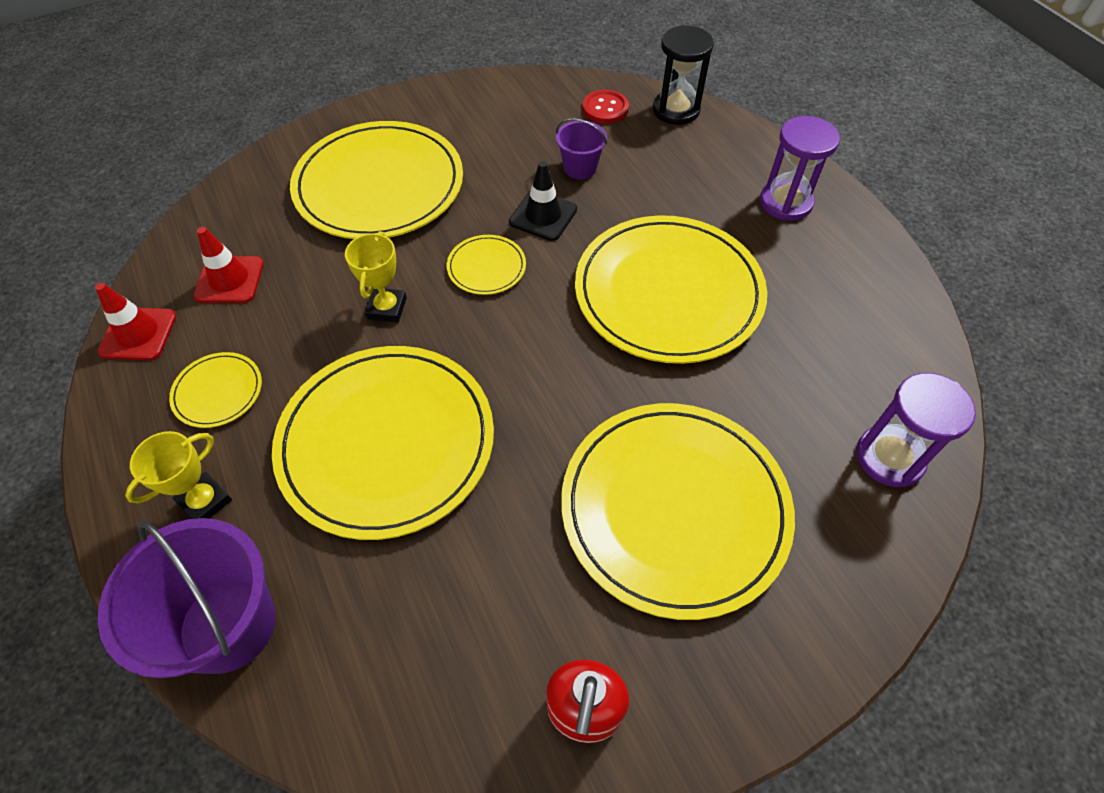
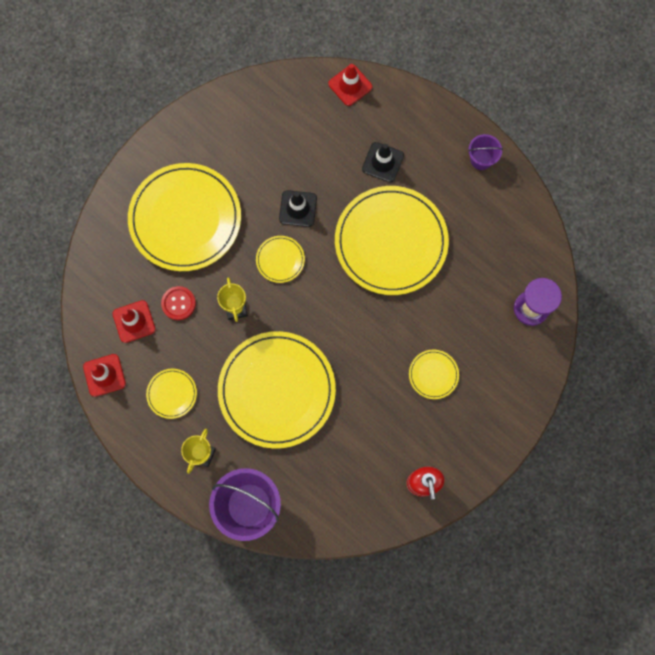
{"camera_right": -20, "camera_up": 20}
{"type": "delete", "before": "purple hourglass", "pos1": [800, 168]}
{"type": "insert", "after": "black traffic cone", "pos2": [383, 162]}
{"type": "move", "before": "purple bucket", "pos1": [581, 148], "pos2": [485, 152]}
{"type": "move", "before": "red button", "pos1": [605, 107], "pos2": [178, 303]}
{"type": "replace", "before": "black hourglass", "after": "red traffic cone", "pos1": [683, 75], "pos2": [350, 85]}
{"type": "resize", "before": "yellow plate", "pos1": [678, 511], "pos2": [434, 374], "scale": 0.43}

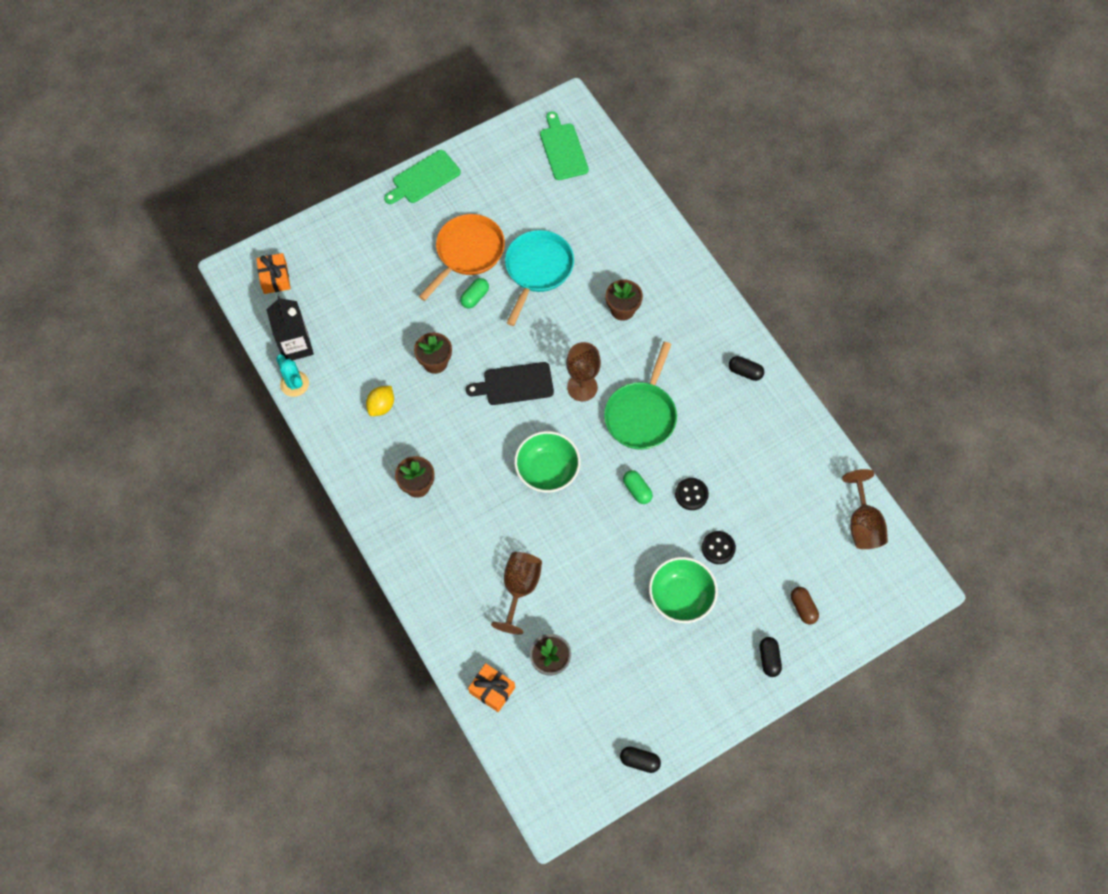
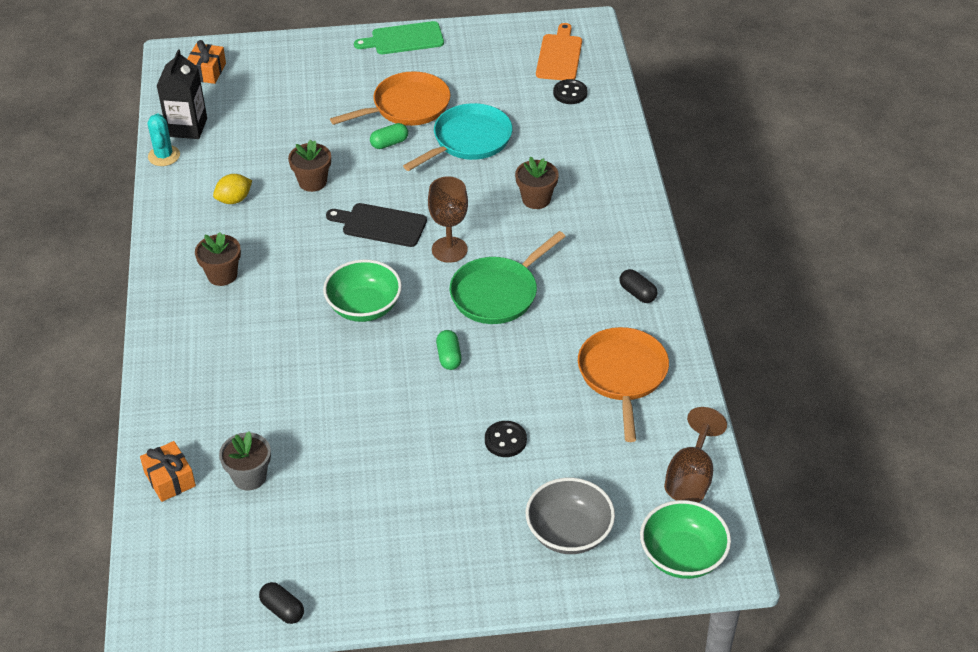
{"camera_right": 25, "camera_up": -20}
{"type": "delete", "before": "brown goblet", "pos1": [516, 593]}
{"type": "delete", "before": "black capsule", "pos1": [771, 657]}
{"type": "insert", "after": "orange pan", "pos2": [623, 384]}
{"type": "move", "before": "green bowl", "pos1": [683, 590], "pos2": [685, 539]}
{"type": "move", "before": "black button", "pos1": [692, 494], "pos2": [570, 91]}
{"type": "replace", "before": "brown capsule", "after": "grey bowl", "pos1": [805, 605], "pos2": [570, 516]}
{"type": "recolor", "before": "green cutting board", "after": "orange cutting board", "pos1": [564, 145], "pos2": [559, 51]}

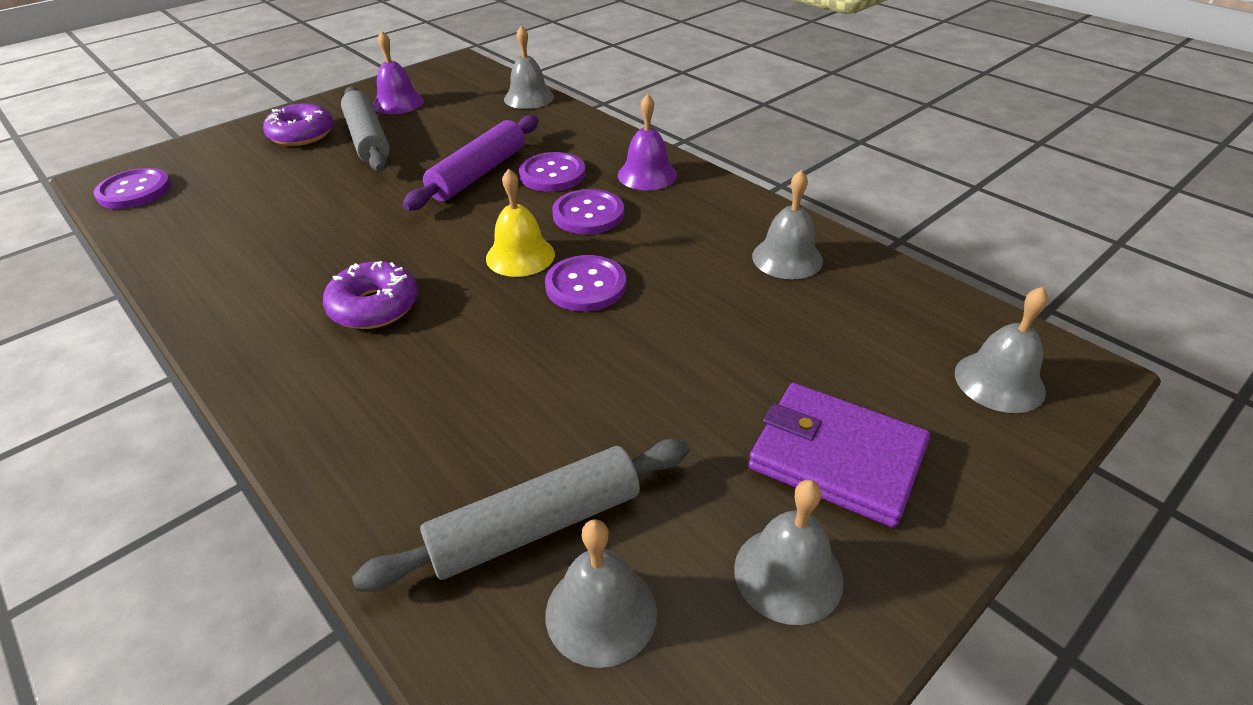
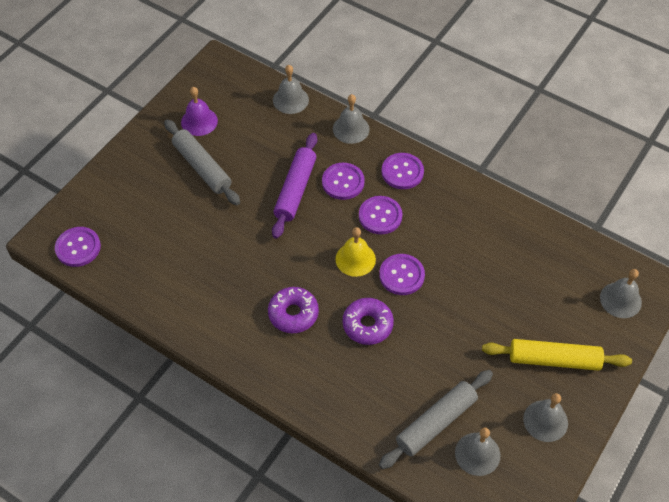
{"camera_right": -15, "camera_up": 15}
{"type": "move", "before": "purple donut", "pos1": [298, 124], "pos2": [368, 321]}
{"type": "move", "before": "grey bell", "pos1": [787, 224], "pos2": [351, 119]}
{"type": "replace", "before": "purple bell", "after": "purple button", "pos1": [647, 142], "pos2": [403, 171]}
{"type": "replace", "before": "purple wallet", "after": "yellow rolling pin", "pos1": [839, 455], "pos2": [557, 355]}

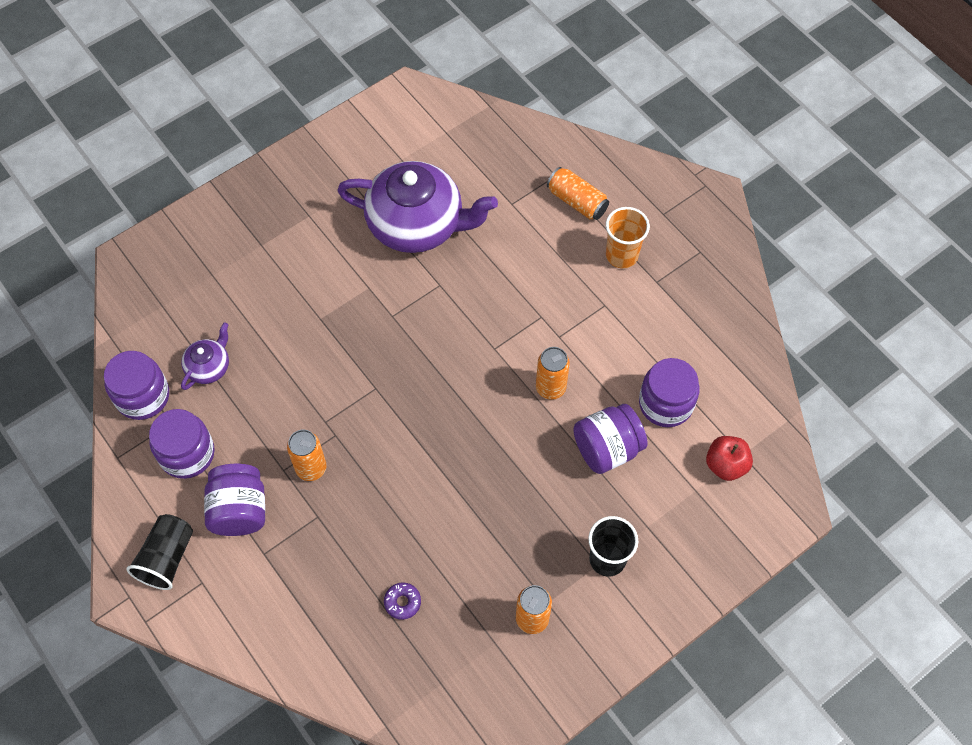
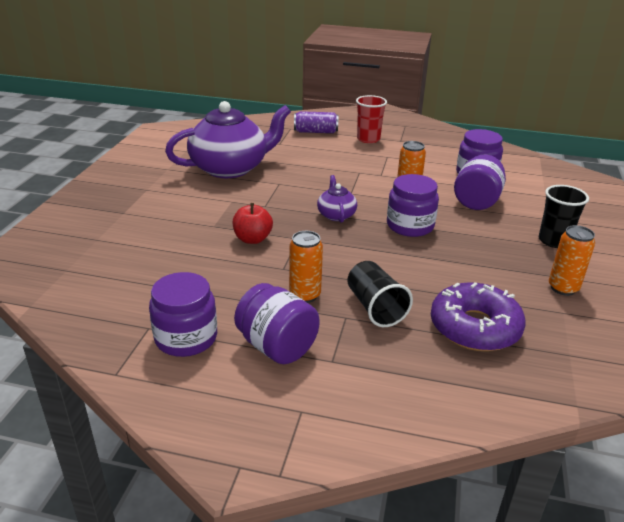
{"camera_right": -40, "camera_up": -30}
{"type": "move", "before": "purple jar", "pos1": [136, 385], "pos2": [413, 205]}
{"type": "move", "before": "black cup", "pos1": [159, 552], "pos2": [380, 294]}
{"type": "move", "before": "purple teapot", "pos1": [205, 356], "pos2": [337, 199]}
{"type": "move", "before": "red apple", "pos1": [729, 458], "pos2": [253, 223]}
{"type": "recolor", "before": "orange can", "after": "purple can", "pos1": [578, 193], "pos2": [316, 122]}
{"type": "recolor", "before": "orange cup", "after": "red cup", "pos1": [628, 237], "pos2": [371, 119]}
{"type": "resize", "before": "purple donut", "pos1": [402, 601], "pos2": [478, 316], "scale": 2.42}

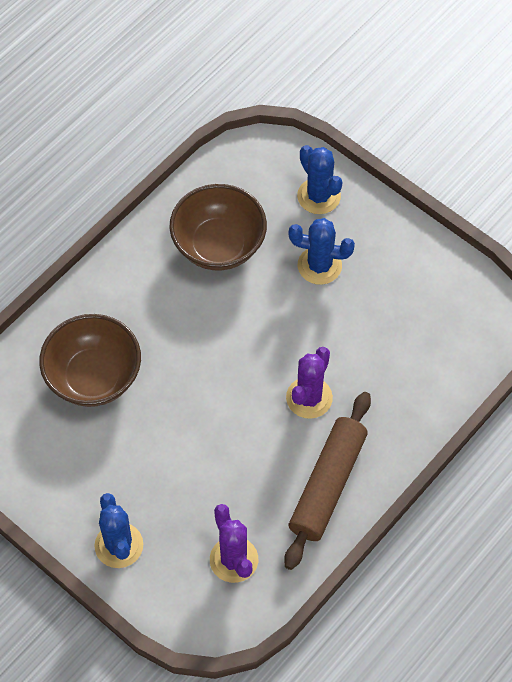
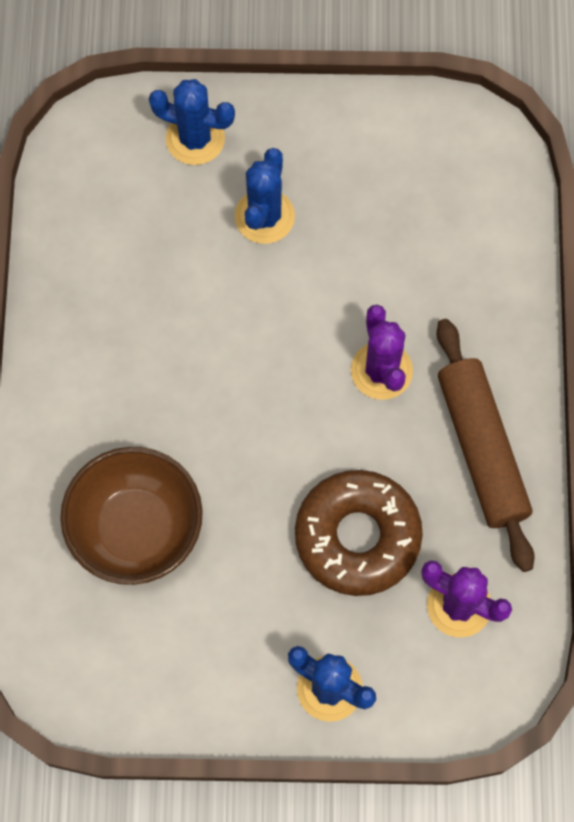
{"camera_right": -40, "camera_up": 10}
{"type": "delete", "before": "brown bowl", "pos1": [218, 227]}
{"type": "insert", "after": "brown donut", "pos2": [359, 533]}
{"type": "rotate", "before": "blue cactus", "pos1": [322, 251], "pos2": [265, 196], "turn": -45}

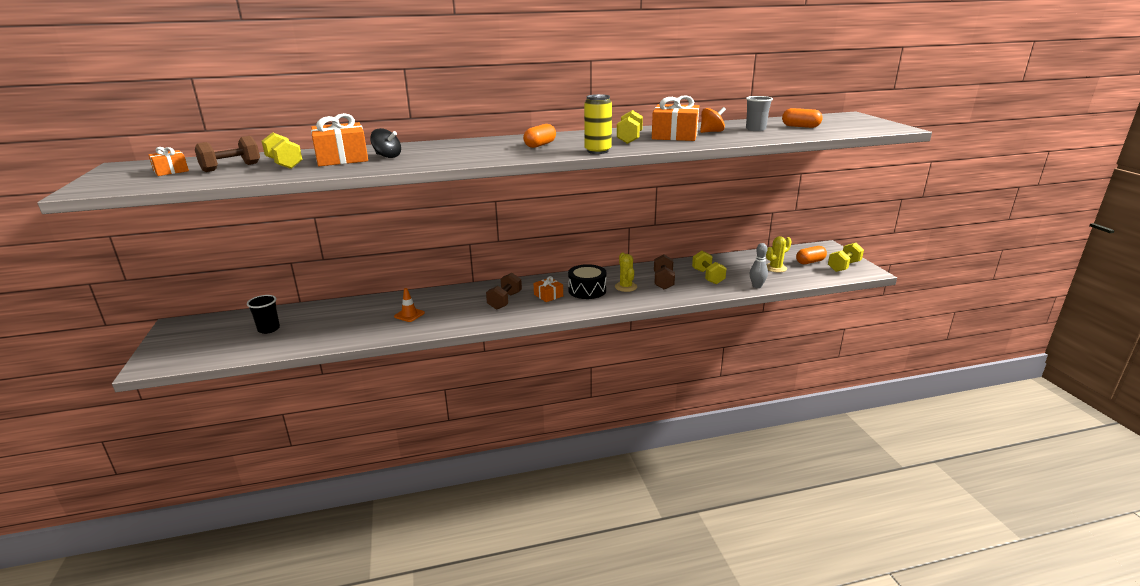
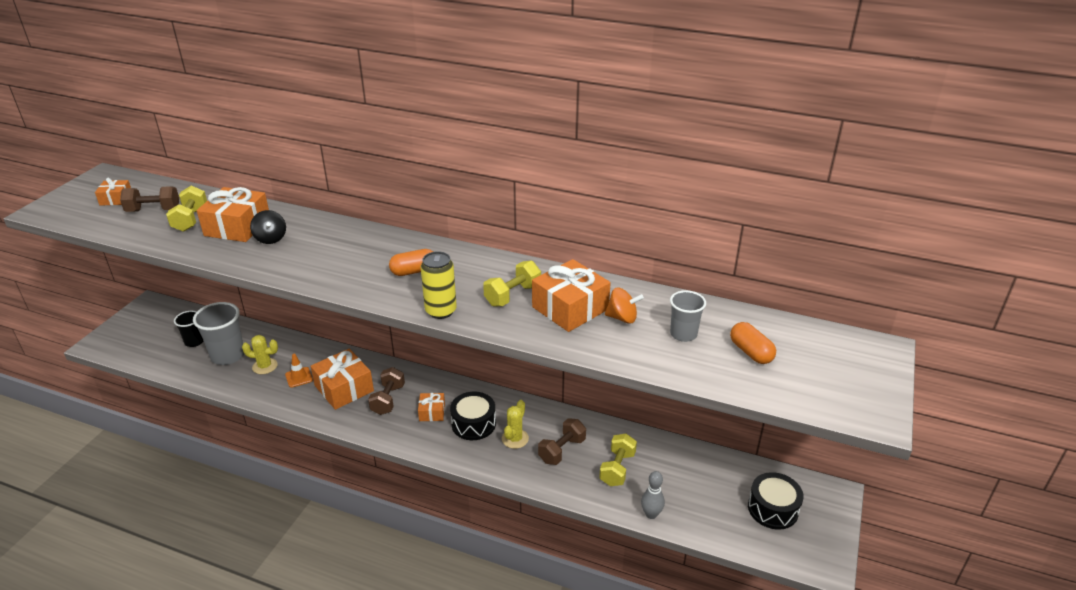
{"camera_right": 35, "camera_up": 10}
{"type": "delete", "before": "yellow dumbbell", "pos1": [846, 257]}
{"type": "insert", "after": "grey cup", "pos2": [218, 333]}
{"type": "insert", "after": "orange gift", "pos2": [342, 379]}
{"type": "move", "before": "yellow cactus", "pos1": [779, 254], "pos2": [260, 354]}
{"type": "replace", "before": "orange capsule", "after": "black drum", "pos1": [811, 255], "pos2": [776, 501]}
{"type": "rotate", "before": "brown dumbbell", "pos1": [504, 291], "pos2": [386, 391], "turn": -45}

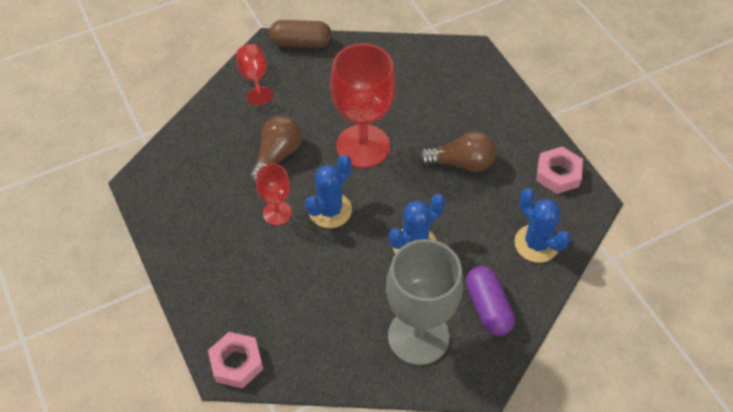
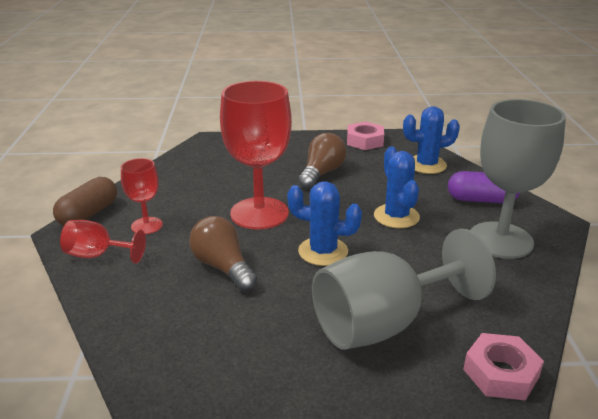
{"camera_right": -65, "camera_up": -25}
{"type": "insert", "after": "grey goblet", "pos2": [404, 289]}
{"type": "move", "before": "red goblet", "pos1": [274, 194], "pos2": [142, 196]}
{"type": "rotate", "before": "blue cactus", "pos1": [328, 191], "pos2": [324, 223], "turn": -45}

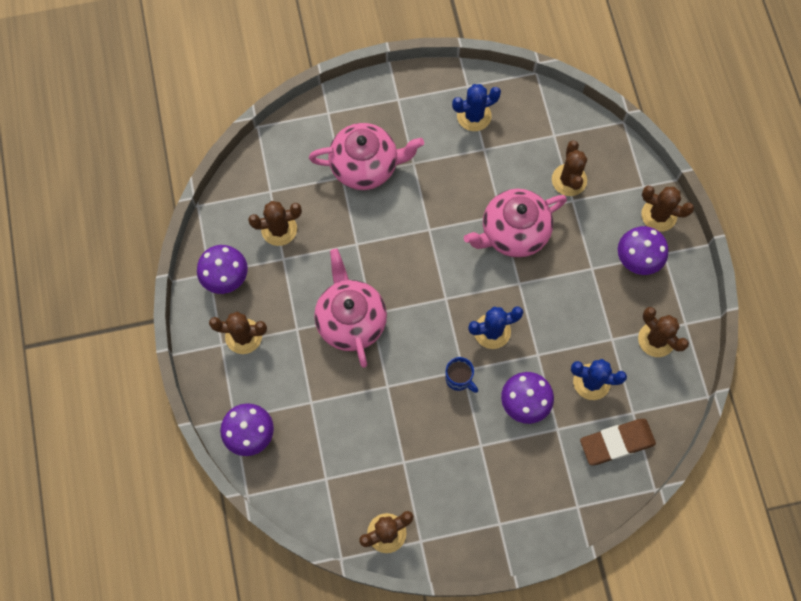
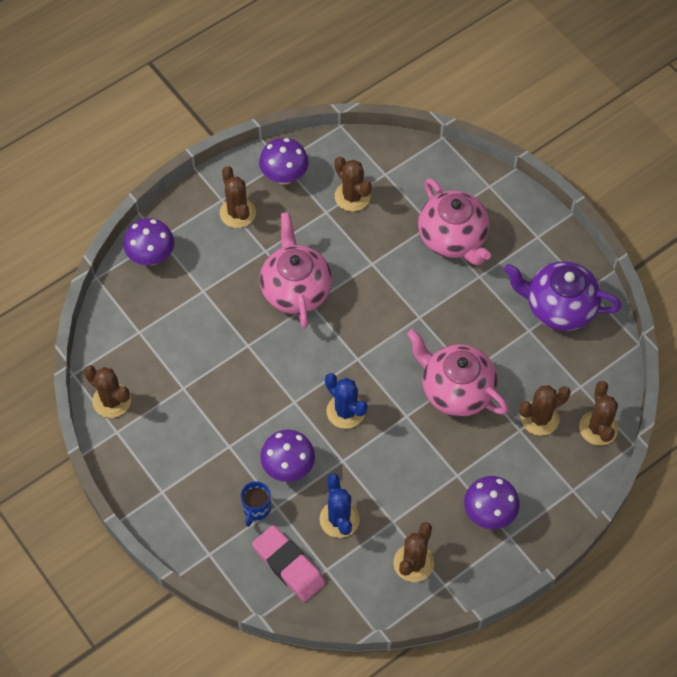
{"camera_right": 65, "camera_up": -10}
{"type": "move", "before": "blue mug", "pos1": [461, 375], "pos2": [256, 504]}
{"type": "move", "before": "brown cactus", "pos1": [667, 209], "pos2": [598, 413]}
{"type": "replace", "before": "blue cactus", "after": "purple teapot", "pos1": [476, 107], "pos2": [563, 296]}
{"type": "recolor", "before": "brown eraser", "after": "pink eraser", "pos1": [618, 442], "pos2": [289, 563]}
{"type": "rotate", "before": "pink teapot", "pos1": [350, 308], "pos2": [296, 270], "turn": -60}

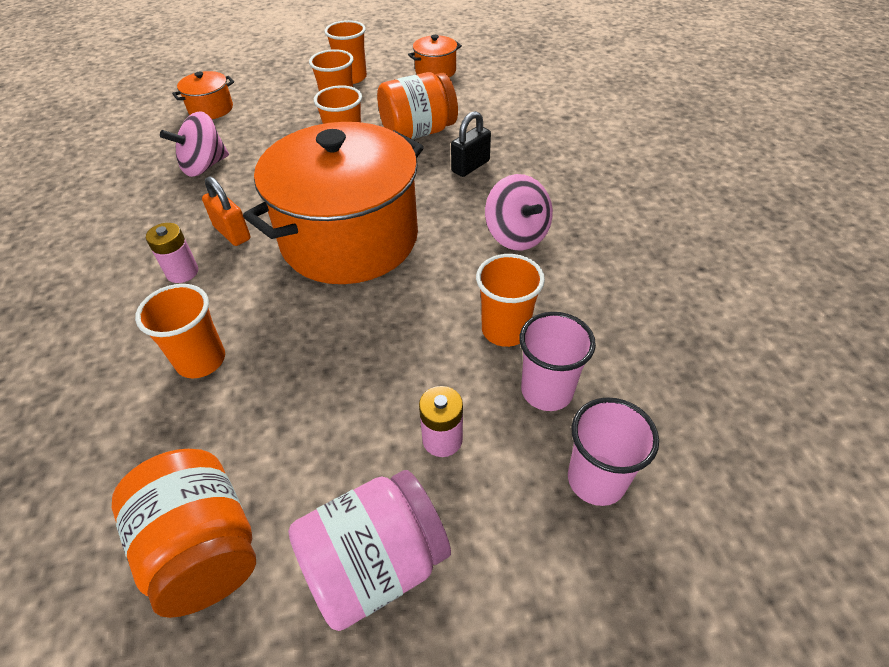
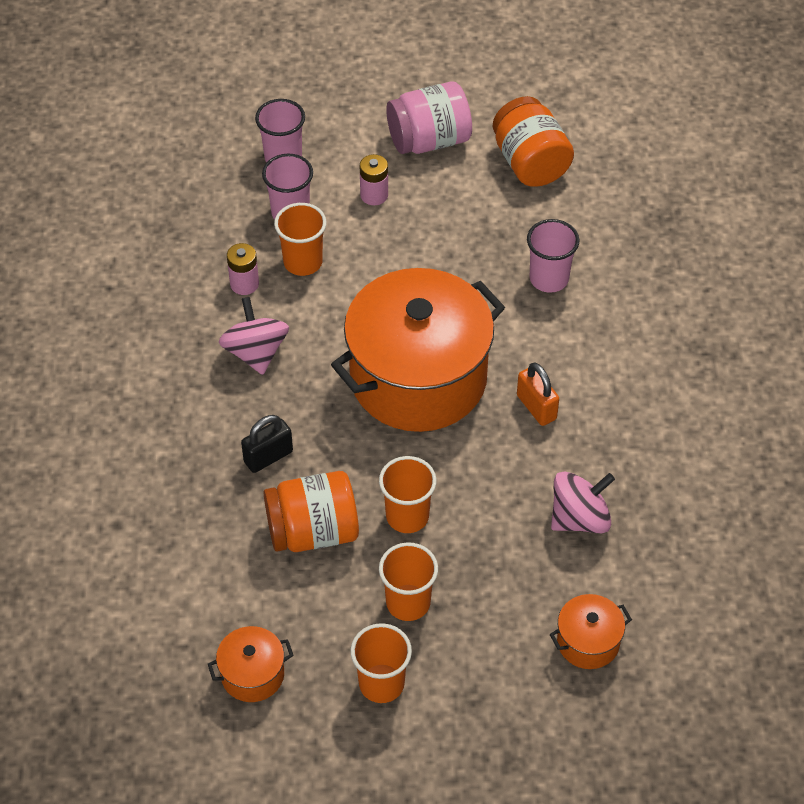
{"camera_right": -170, "camera_up": 5}
{"type": "move", "before": "pink battery", "pos1": [172, 253], "pos2": [243, 269]}
{"type": "recolor", "before": "orange cup", "after": "pink cup", "pos1": [180, 331], "pos2": [553, 256]}

